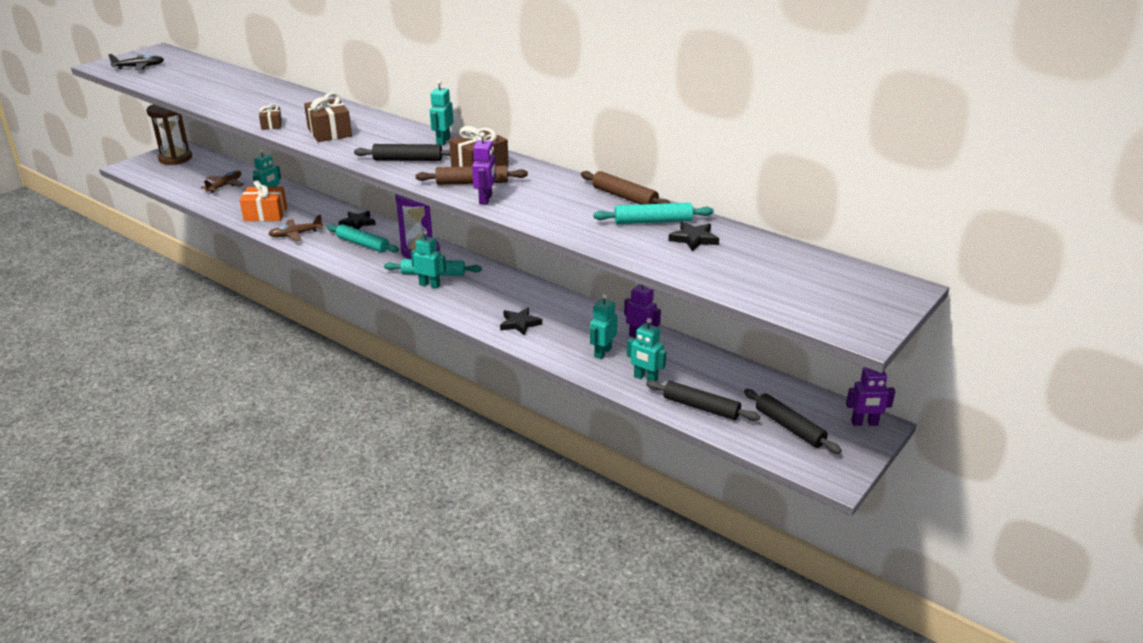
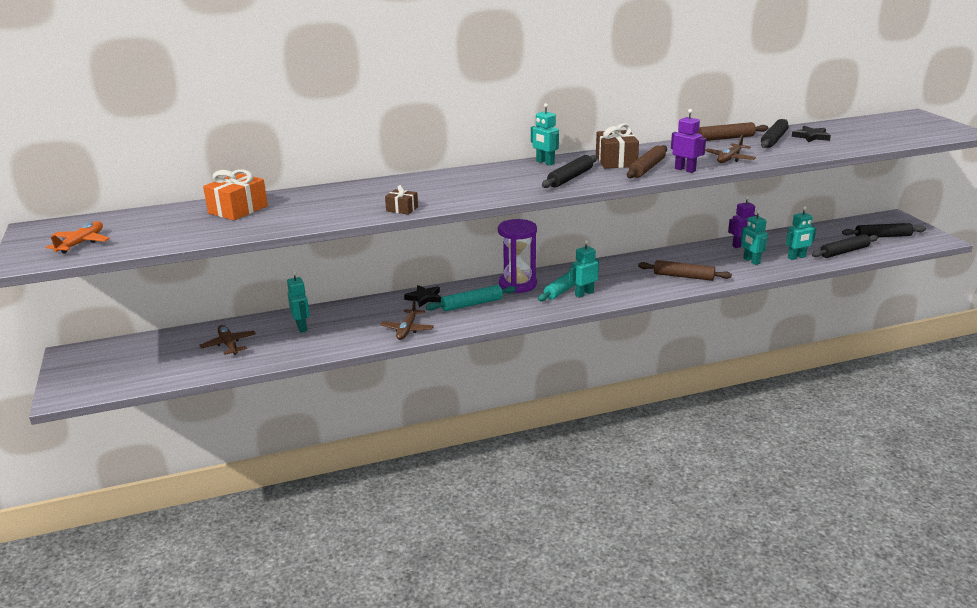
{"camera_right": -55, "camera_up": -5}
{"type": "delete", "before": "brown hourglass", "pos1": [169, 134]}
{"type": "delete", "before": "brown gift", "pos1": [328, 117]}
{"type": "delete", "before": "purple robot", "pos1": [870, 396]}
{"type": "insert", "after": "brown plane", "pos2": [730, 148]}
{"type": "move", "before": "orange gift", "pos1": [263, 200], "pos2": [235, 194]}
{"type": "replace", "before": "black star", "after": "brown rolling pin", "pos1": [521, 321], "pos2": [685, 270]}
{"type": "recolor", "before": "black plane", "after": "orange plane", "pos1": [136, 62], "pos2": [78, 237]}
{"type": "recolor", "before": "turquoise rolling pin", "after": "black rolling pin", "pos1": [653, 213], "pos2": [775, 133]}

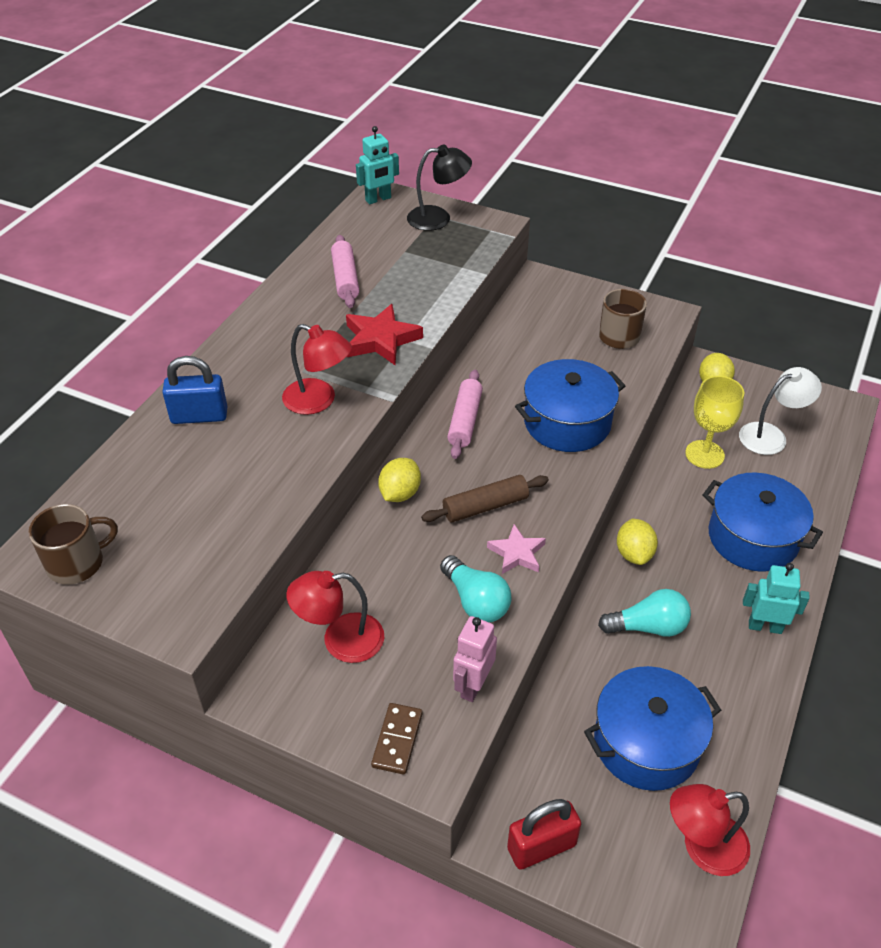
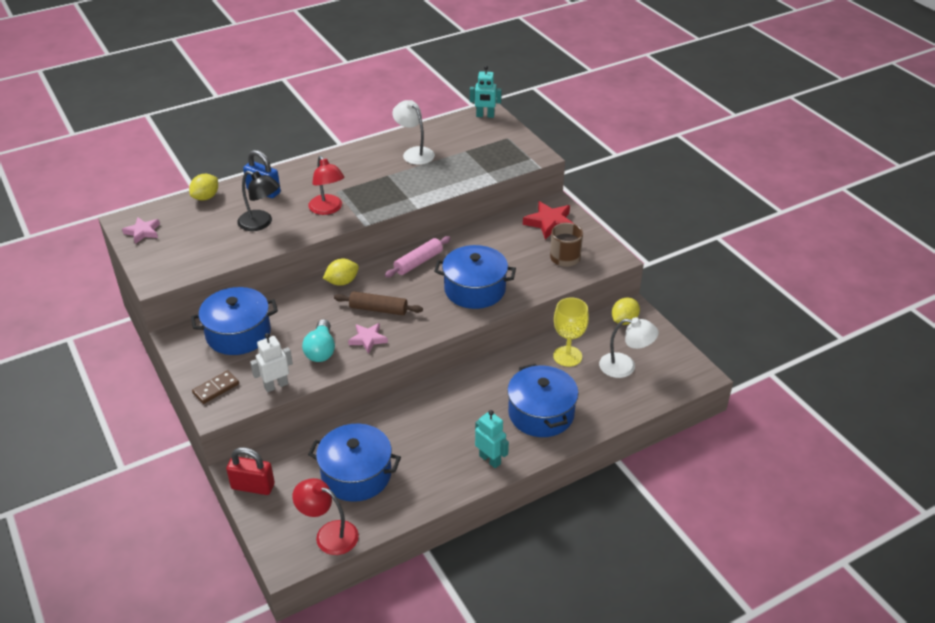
{"camera_right": 35, "camera_up": -5}
{"type": "delete", "before": "turquoise light bulb", "pos1": [644, 613]}
{"type": "move", "before": "red star", "pos1": [384, 334], "pos2": [548, 220]}
{"type": "move", "before": "black lamp", "pos1": [439, 187], "pos2": [258, 201]}
{"type": "move", "before": "yellow lemon", "pos1": [637, 542], "pos2": [203, 187]}
{"type": "replace", "before": "brown mug", "after": "pink star", "pos1": [73, 544], "pos2": [141, 230]}
{"type": "replace", "before": "red lamp", "after": "blue pot", "pos1": [335, 617], "pos2": [234, 321]}
{"type": "replace", "before": "pink rolling pin", "after": "white lamp", "pos1": [345, 271], "pos2": [413, 132]}
{"type": "recolor", "before": "pink robot", "after": "white robot", "pos1": [475, 659], "pos2": [271, 362]}

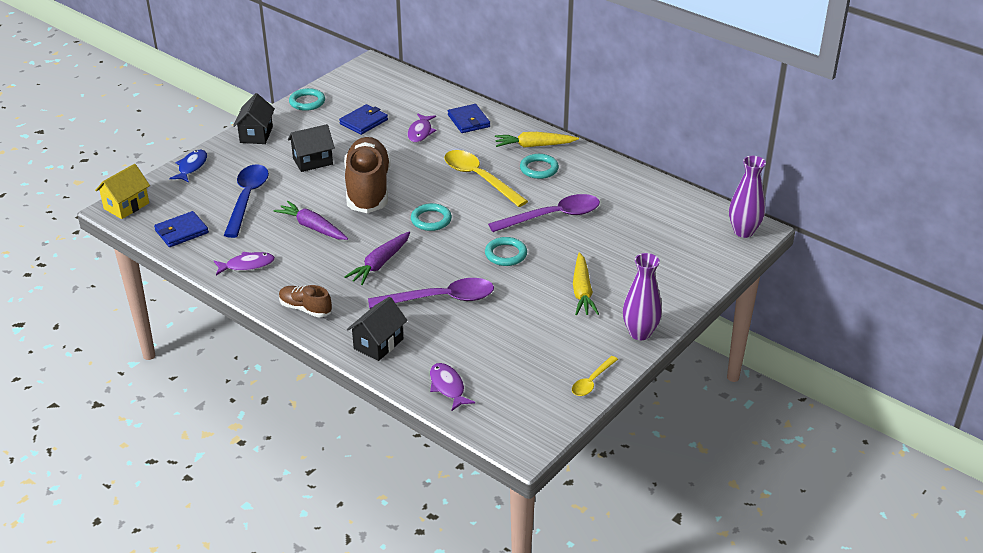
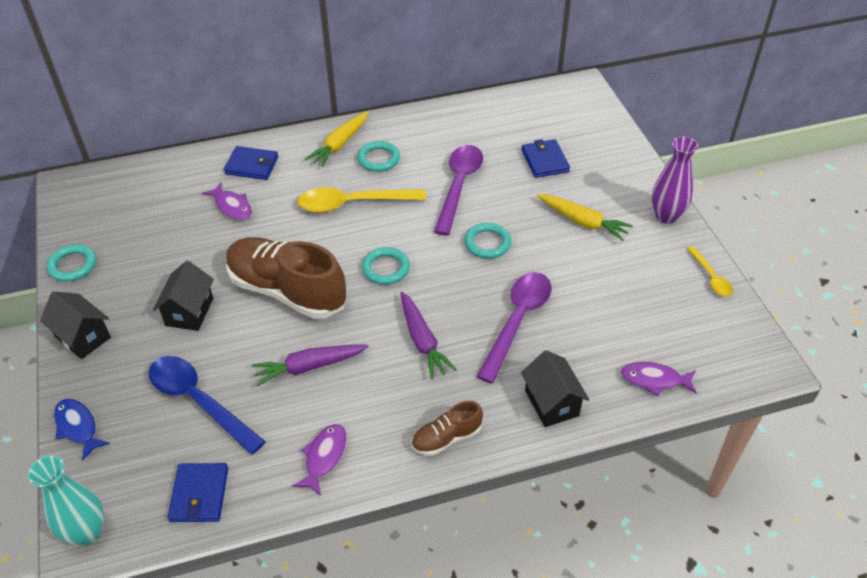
{"camera_right": -55, "camera_up": 10}
{"type": "delete", "before": "purple vase", "pos1": [747, 197]}
{"type": "move", "before": "blue wallet", "pos1": [363, 119], "pos2": [545, 158]}
{"type": "replace", "before": "yellow house", "after": "turquoise vase", "pos1": [122, 191], "pos2": [66, 501]}

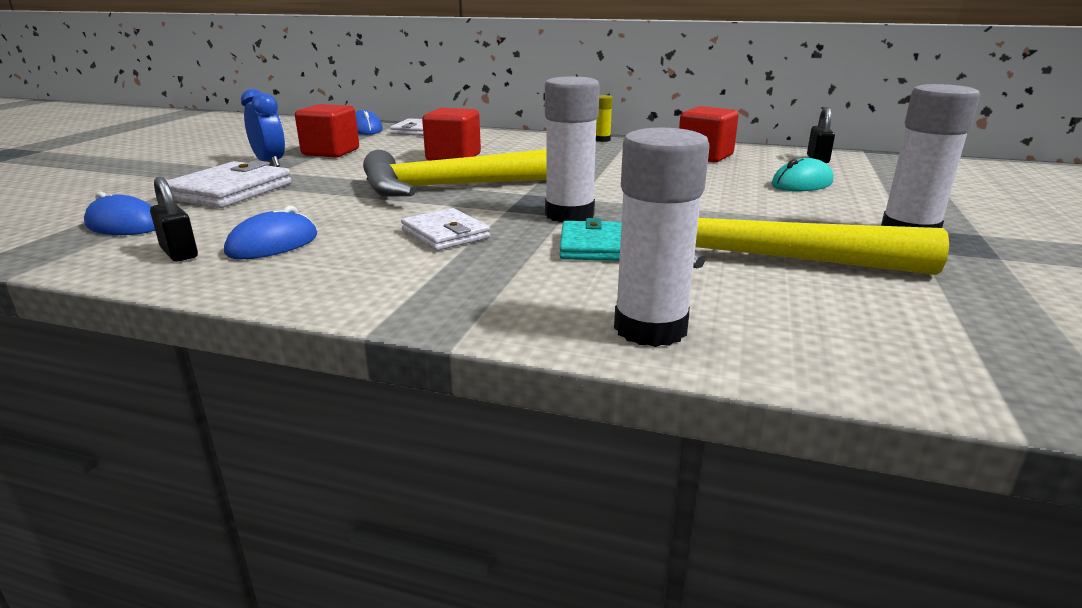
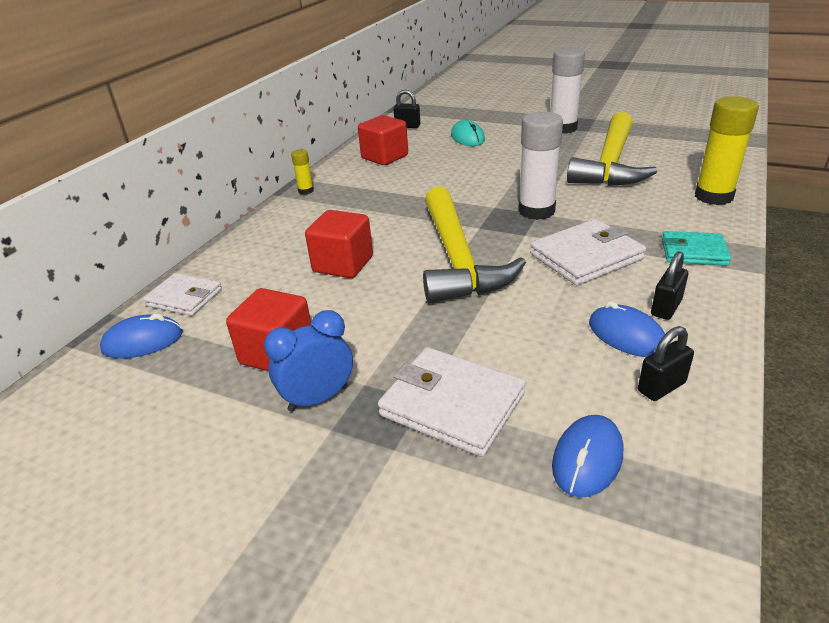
{"camera_right": -80, "camera_up": 10}
{"type": "insert", "after": "black padlock", "pos2": [669, 285]}
{"type": "move", "before": "turquoise wallet", "pos1": [590, 239], "pos2": [696, 248]}
{"type": "recolor", "before": "white glue stick", "after": "yellow glue stick", "pos1": [662, 237], "pos2": [727, 150]}
{"type": "resize", "before": "white wallet", "pos1": [445, 229], "pos2": [588, 252], "scale": 1.53}

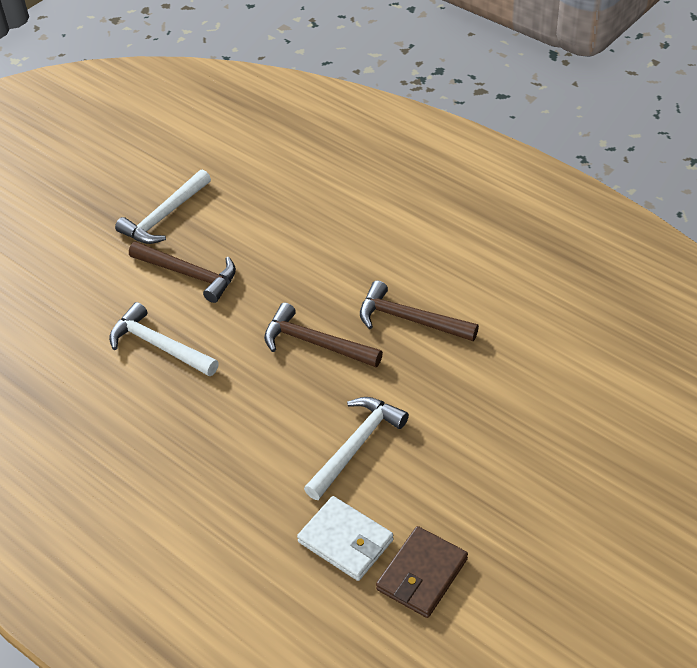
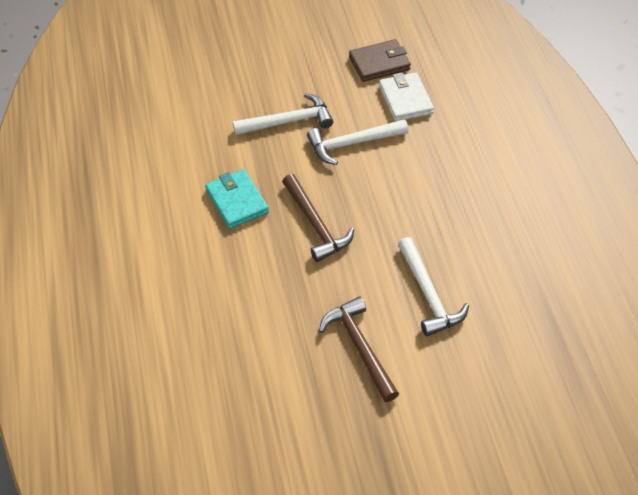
{"camera_right": -145, "camera_up": 5}
{"type": "move", "before": "white hammer", "pos1": [163, 206], "pos2": [283, 114]}
{"type": "replace", "before": "brown hammer", "after": "turquoise wallet", "pos1": [419, 310], "pos2": [237, 199]}

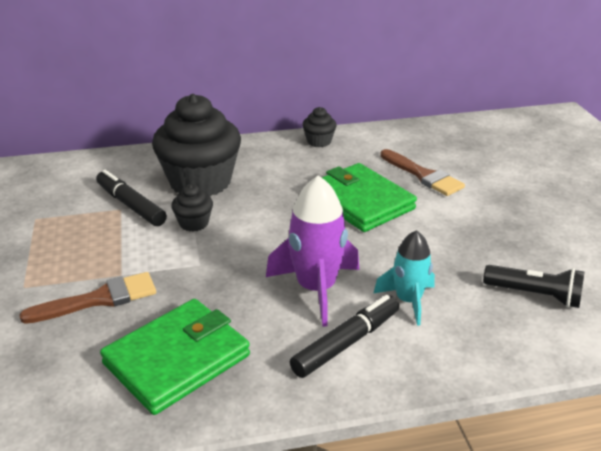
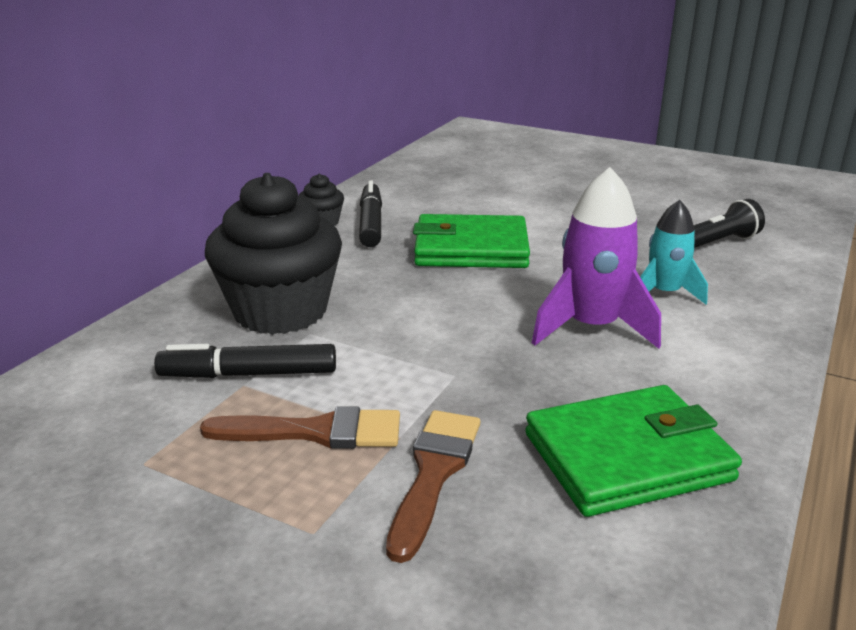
{"camera_right": -50, "camera_up": -5}
{"type": "delete", "before": "black cupcake", "pos1": [192, 208]}
{"type": "move", "before": "black marker", "pos1": [344, 336], "pos2": [370, 213]}
{"type": "move", "before": "brown brush", "pos1": [422, 172], "pos2": [300, 427]}
{"type": "rotate", "before": "green wallet", "pos1": [175, 357], "pos2": [633, 451], "turn": 75}

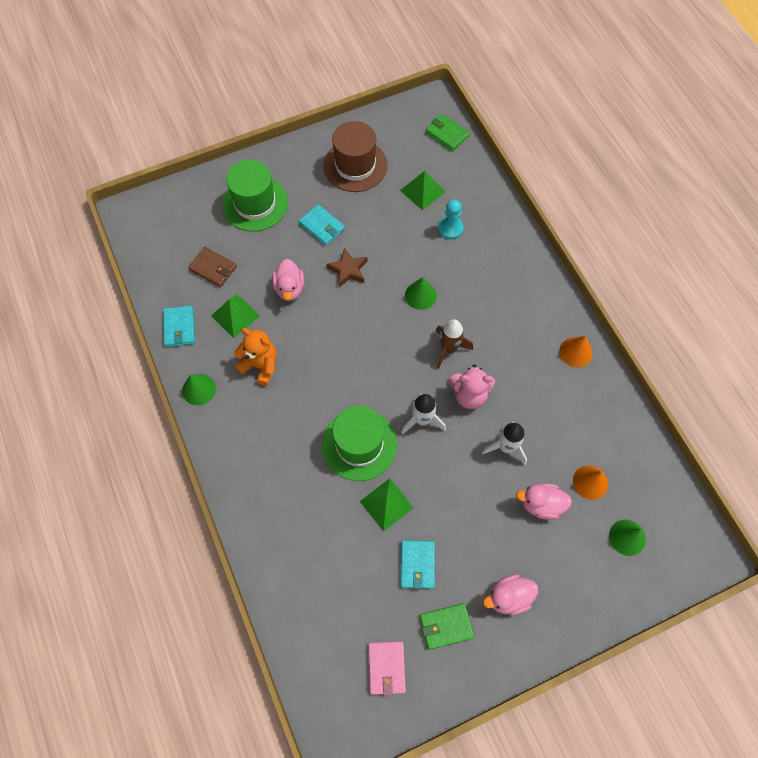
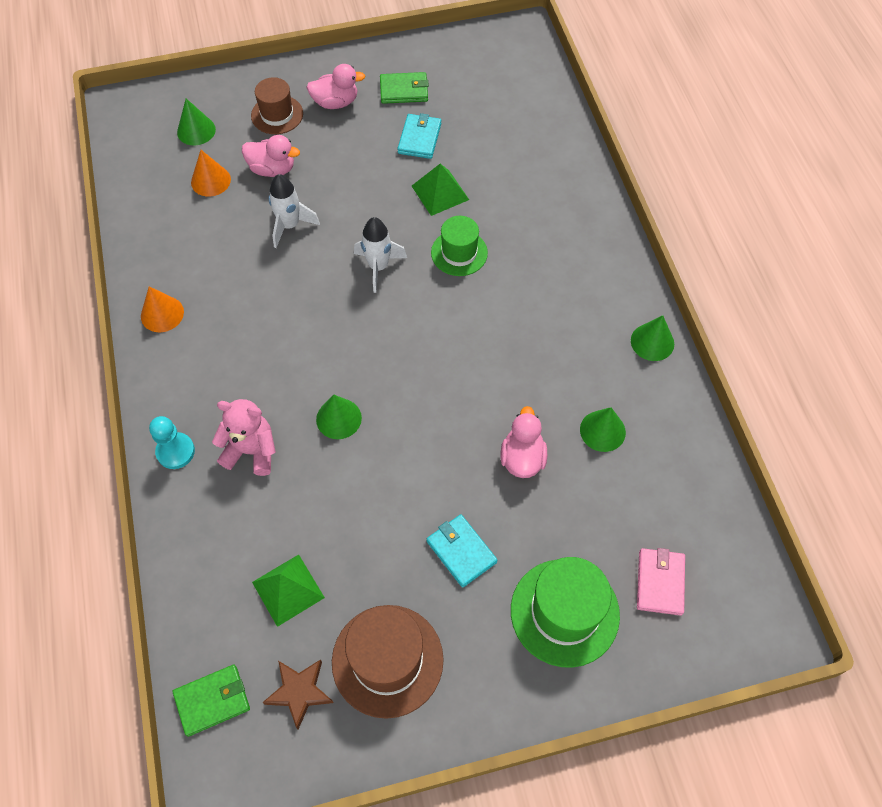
{"camera_right": -170, "camera_up": -5}
{"type": "delete", "before": "turquoise wallet", "pos1": [179, 326]}
{"type": "delete", "before": "brown wallet", "pos1": [212, 267]}
{"type": "delete", "before": "orange teddy bear", "pos1": [255, 357]}
{"type": "delete", "before": "brown rocket", "pos1": [454, 344]}
{"type": "insert", "after": "brown hat", "pos2": [277, 105]}
{"type": "move", "before": "brown star", "pos1": [347, 267], "pos2": [298, 694]}
{"type": "move", "before": "pink wallet", "pos1": [387, 668], "pos2": [661, 582]}
{"type": "move", "before": "turquoise pawn", "pos1": [451, 219], "pos2": [172, 442]}
{"type": "move", "before": "pink teddy bear", "pos1": [471, 387], "pos2": [244, 437]}
{"type": "replace", "before": "green pyramid", "after": "green cone", "pos1": [235, 316], "pos2": [603, 429]}
{"type": "rotate", "before": "green wallet", "pos1": [447, 132], "pos2": [211, 701], "turn": -75}
{"type": "resize", "before": "green hat", "pos1": [359, 443], "pos2": [459, 246], "scale": 0.63}

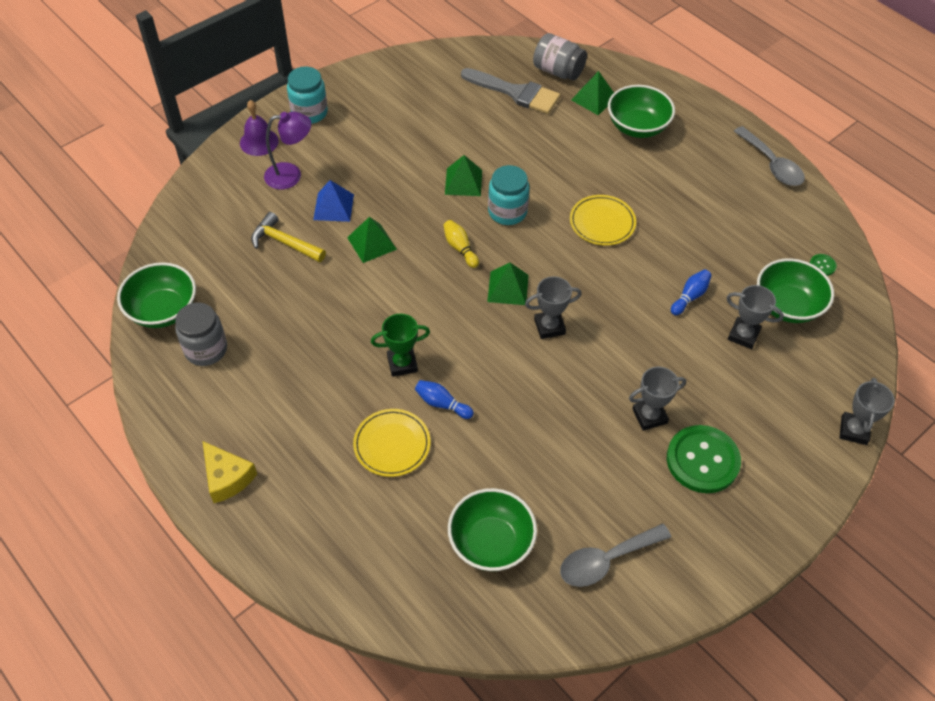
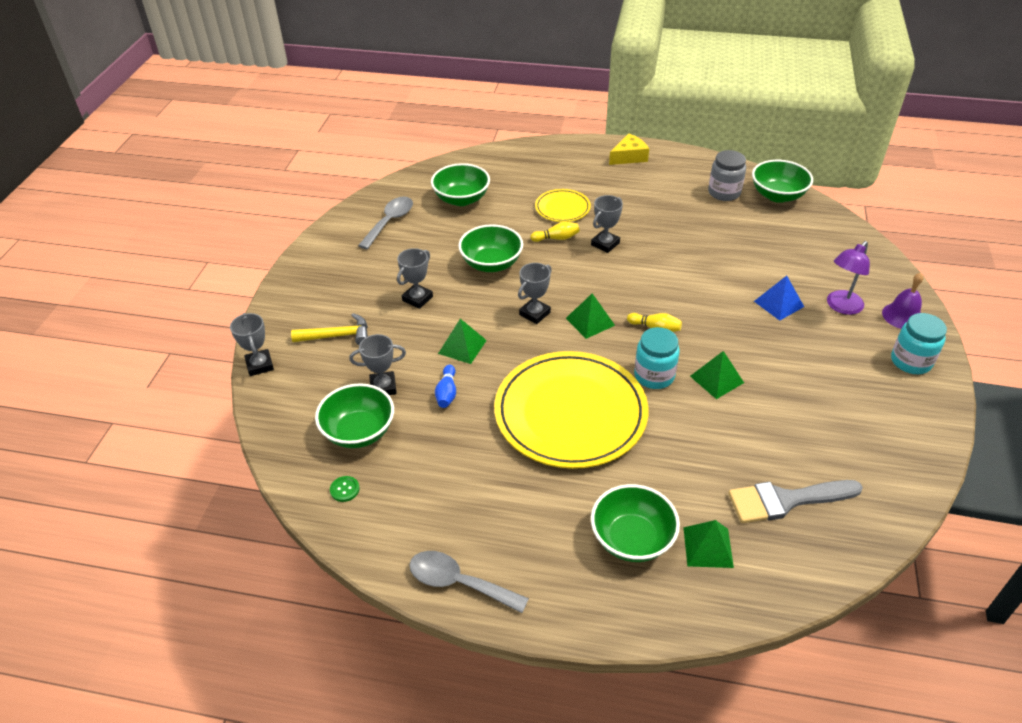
{"camera_right": 145, "camera_up": -10}
{"type": "delete", "before": "grey jar", "pos1": [560, 57]}
{"type": "delete", "before": "green button", "pos1": [704, 459]}
{"type": "insert", "after": "green bowl", "pos2": [490, 248]}
{"type": "move", "before": "yellow hammer", "pos1": [288, 237], "pos2": [329, 329]}
{"type": "move", "before": "green pyramid", "pos1": [372, 240], "pos2": [462, 341]}
{"type": "recolor", "before": "green trophy", "after": "grey trophy", "pos1": [400, 345], "pos2": [607, 224]}
{"type": "recolor", "before": "blue bowling pin", "after": "yellow bowling pin", "pos1": [444, 399], "pos2": [555, 232]}
{"type": "rotate", "before": "yellow cheese", "pos1": [230, 472], "pos2": [629, 149], "turn": 135}
{"type": "resize", "before": "yellow plate", "pos1": [603, 220], "pos2": [571, 410], "scale": 2.15}

